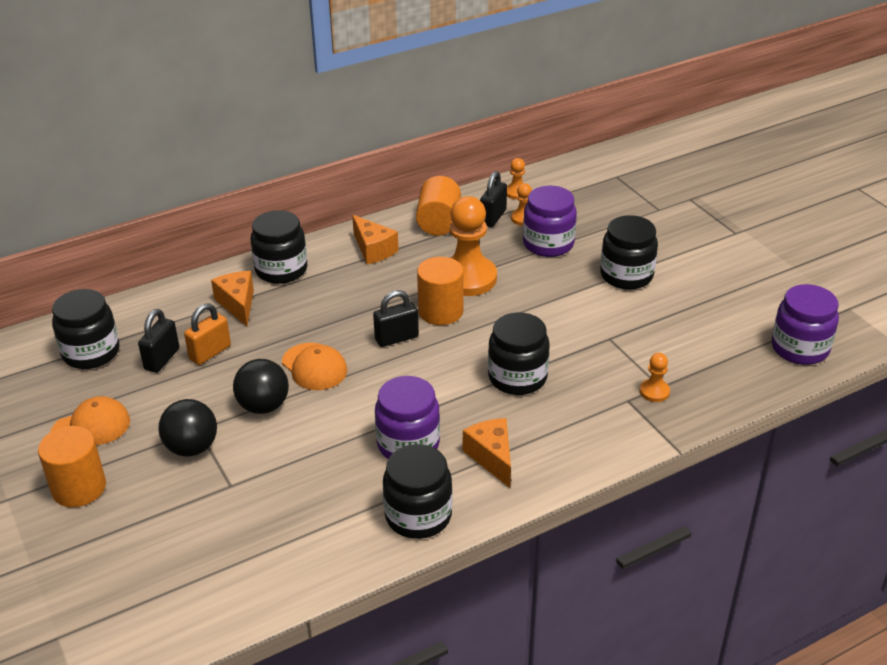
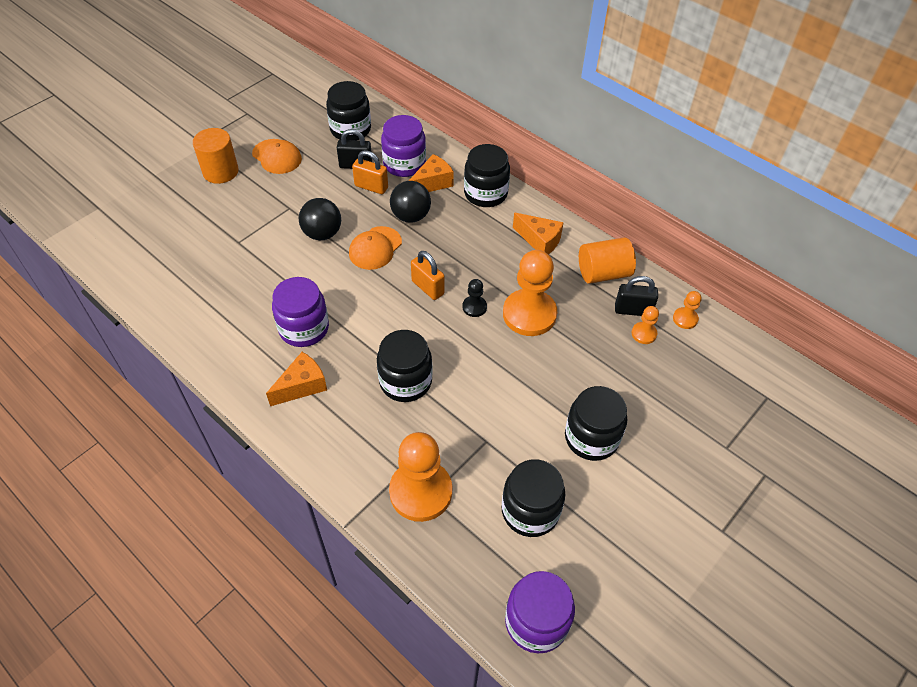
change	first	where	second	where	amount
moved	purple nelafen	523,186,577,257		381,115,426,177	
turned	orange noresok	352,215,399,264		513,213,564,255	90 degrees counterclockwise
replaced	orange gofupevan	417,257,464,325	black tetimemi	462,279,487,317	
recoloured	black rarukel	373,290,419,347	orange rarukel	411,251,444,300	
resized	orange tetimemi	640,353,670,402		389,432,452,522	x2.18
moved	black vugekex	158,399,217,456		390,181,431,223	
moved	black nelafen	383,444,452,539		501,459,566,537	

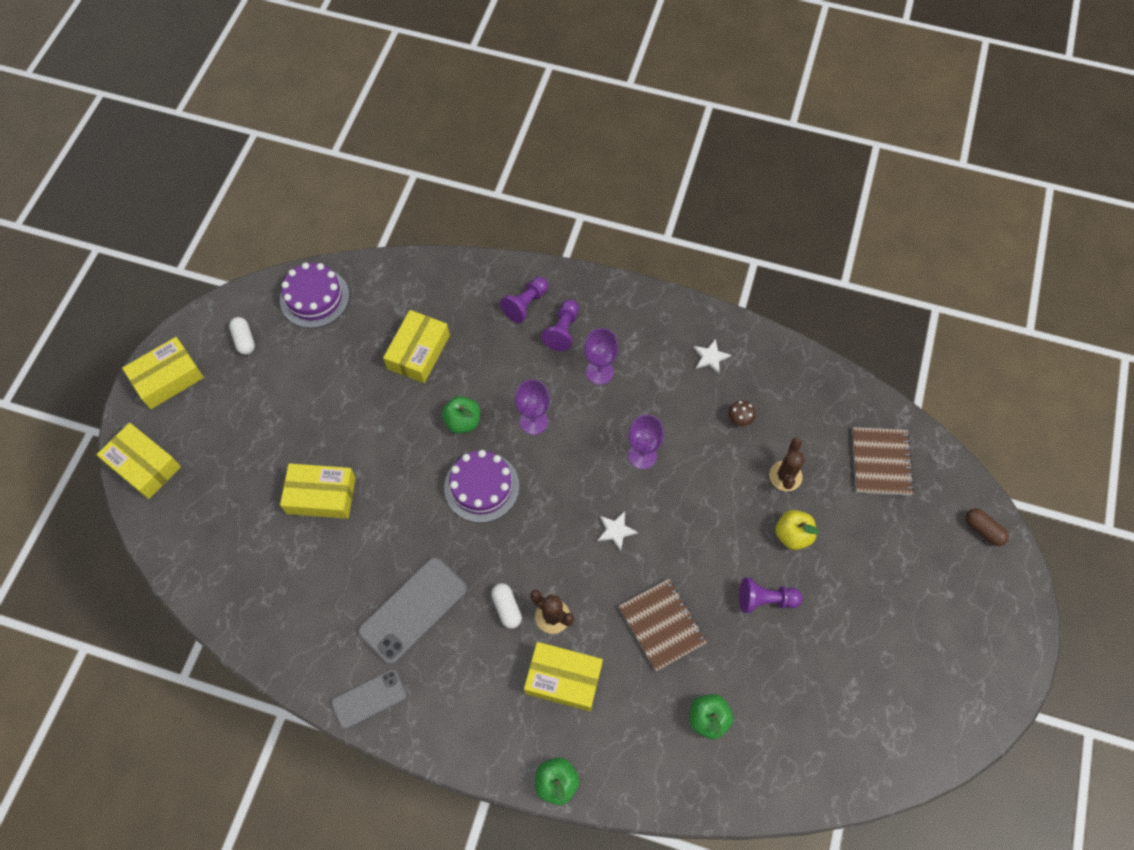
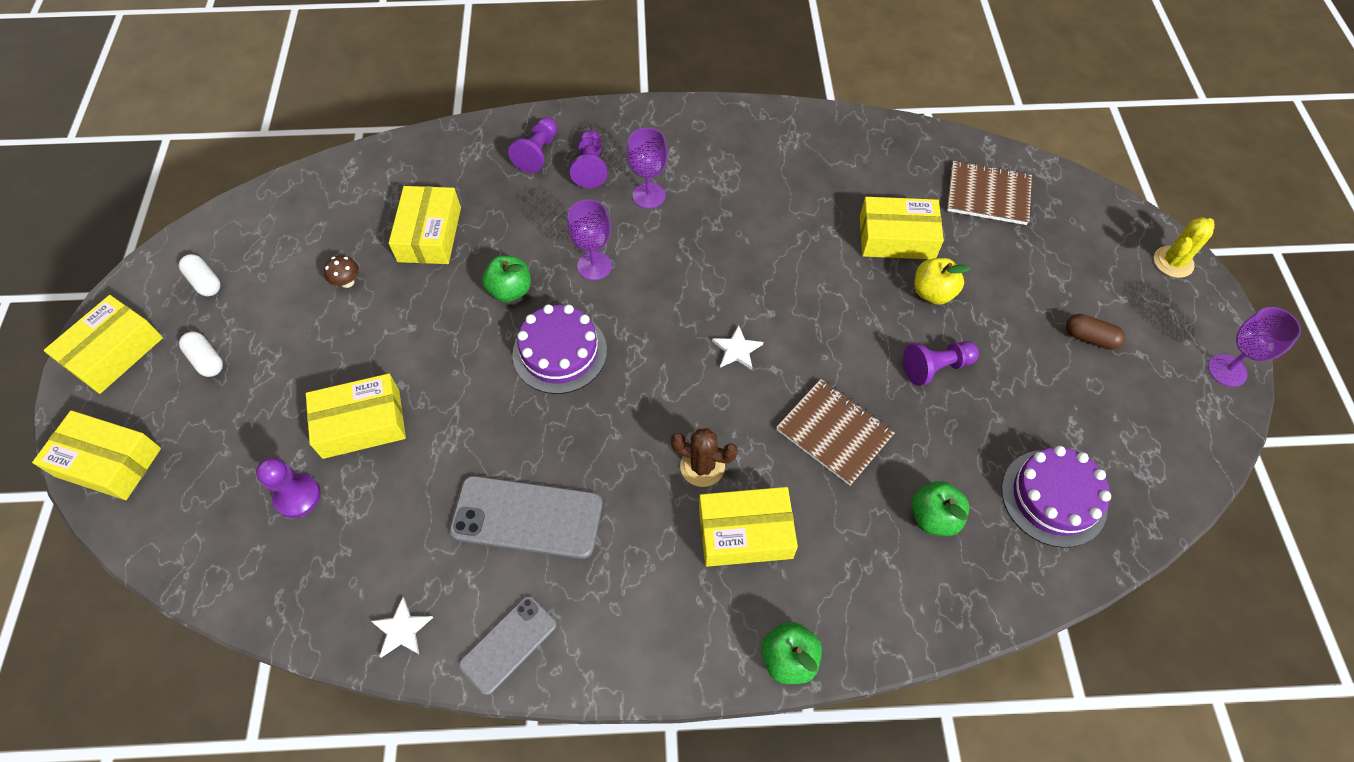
change	first	where	second	where	amount
moved	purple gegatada	280,262,349,328		1002,446,1111,548	
moved	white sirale	693,339,731,374		371,597,433,658	
moved	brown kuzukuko	728,400,756,426		324,255,359,288	
moved	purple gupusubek	628,415,664,469		1208,307,1301,387	
turned	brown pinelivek	852,427,914,495		947,161,1032,225	60 degrees counterclockwise
replaced	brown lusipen	769,438,805,491	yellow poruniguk	860,197,944,259	
moved	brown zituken	965,509,1009,546		1066,314,1125,350	
turned	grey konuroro	358,557,467,665		449,475,603,559	75 degrees clockwise
moved	white zituken	491,583,522,629		179,332,223,377	
added			yellow lusipen	1154,217,1215,278	
added			purple tetimemi	256,457,321,518	

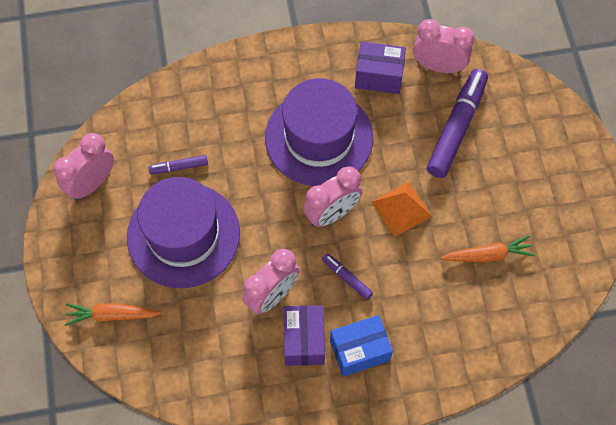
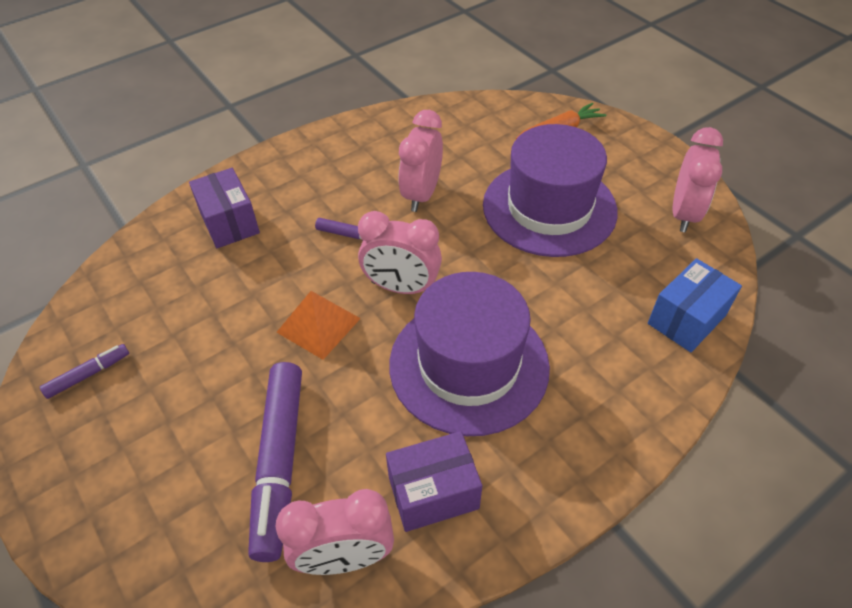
change	first	where	second	where	amount
moved	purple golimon	148,155,208,174		40,344,129,399	
turned	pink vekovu	303,167,362,227		358,211,442,294	105 degrees counterclockwise
removed	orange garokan	440,235,535,262			
moved	purple poruniguk	284,305,325,366		189,168,260,248	
moved	blue poruniguk	330,315,393,377		648,258,742,352	

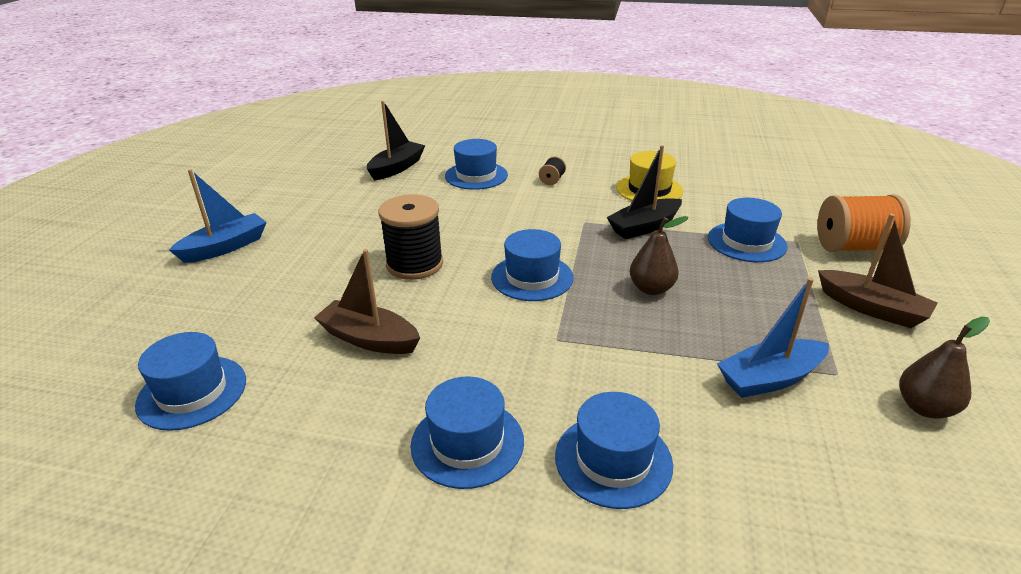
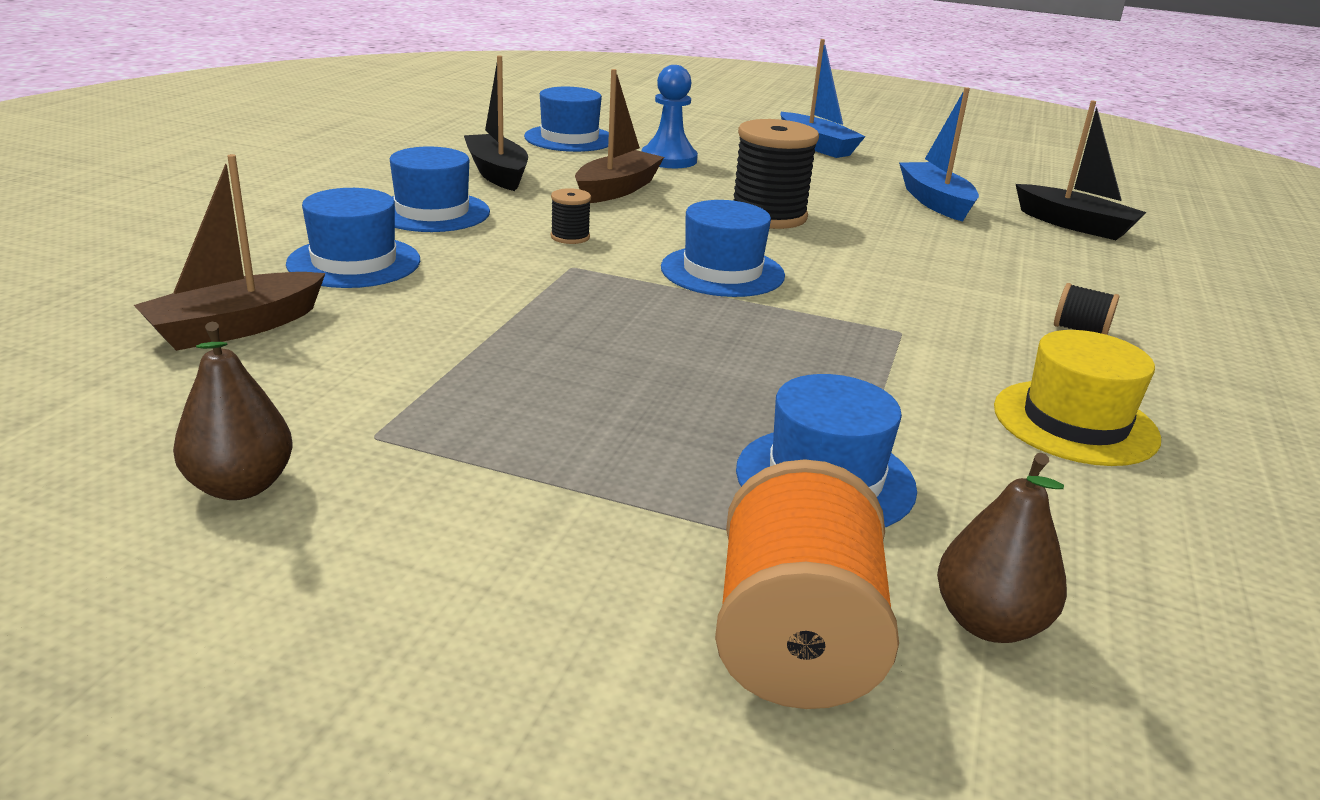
change	first	where	second	where	amount
removed	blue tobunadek	445,139,508,190			
moved	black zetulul	607,145,682,239		464,55,528,191	
moved	brown zetulul	818,214,937,328		134,154,325,351	
moved	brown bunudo	630,216,689,295		937,453,1067,643	
moved	blue zetulul	717,277,829,398		899,87,979,222	
added			blue tetimemi	642,65,698,168	
added			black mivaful	551,188,591,244	

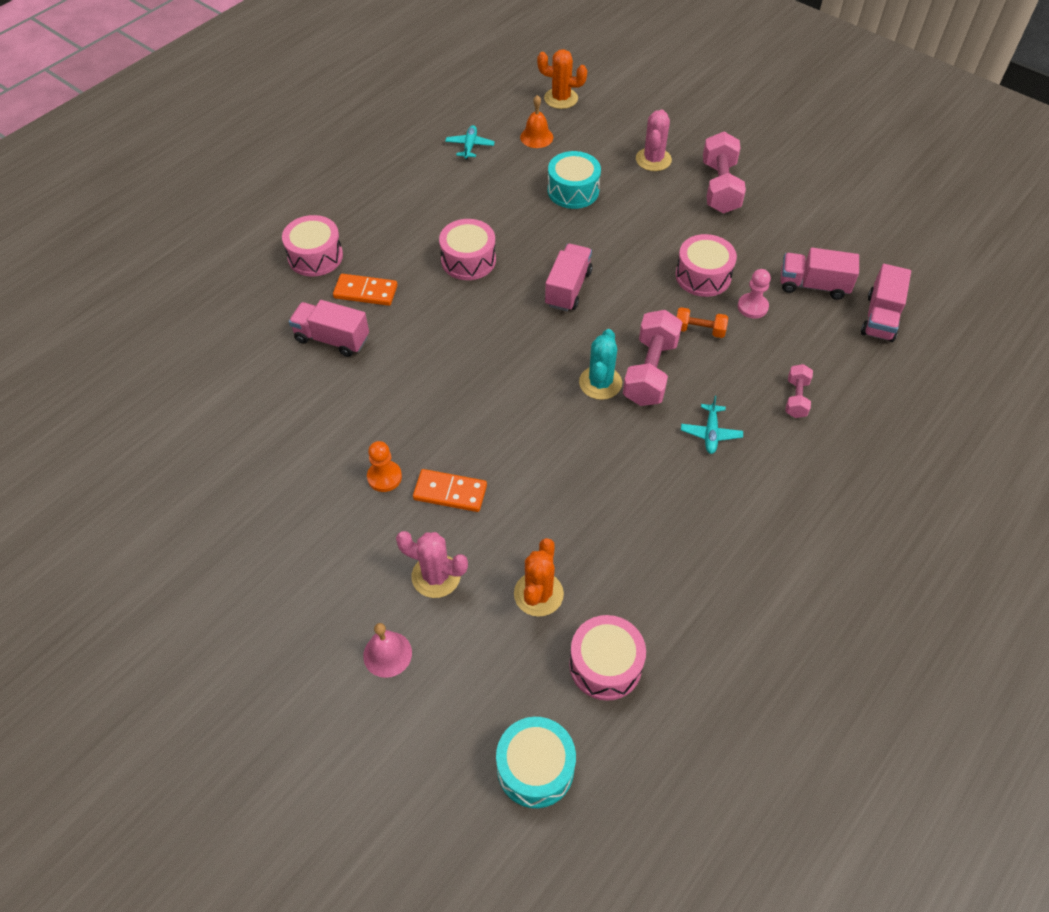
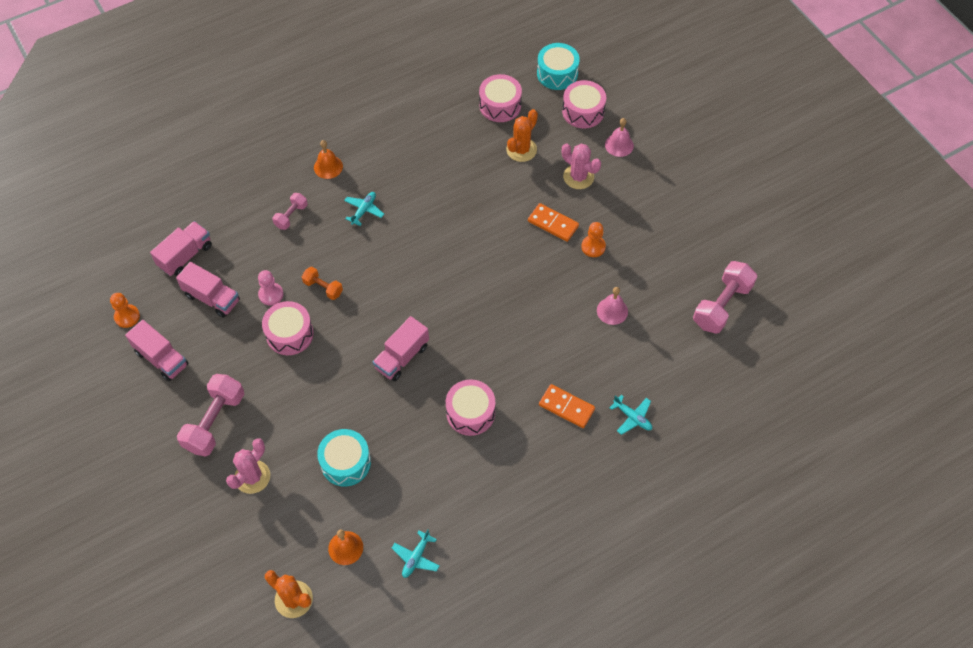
change	first	where	second	where	amount
moved	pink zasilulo	282,215,343,276		562,80,606,128	
moved	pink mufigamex	289,300,369,357		125,320,189,381	
moved	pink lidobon	623,310,683,406		693,261,757,334	
removed	turquoise lusipen	579,329,622,400			
added			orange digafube	314,140,343,179	
added			pink digafube	597,287,628,325	
added			orange tetimemi	110,293,140,328	
added			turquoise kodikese	610,395,652,435	

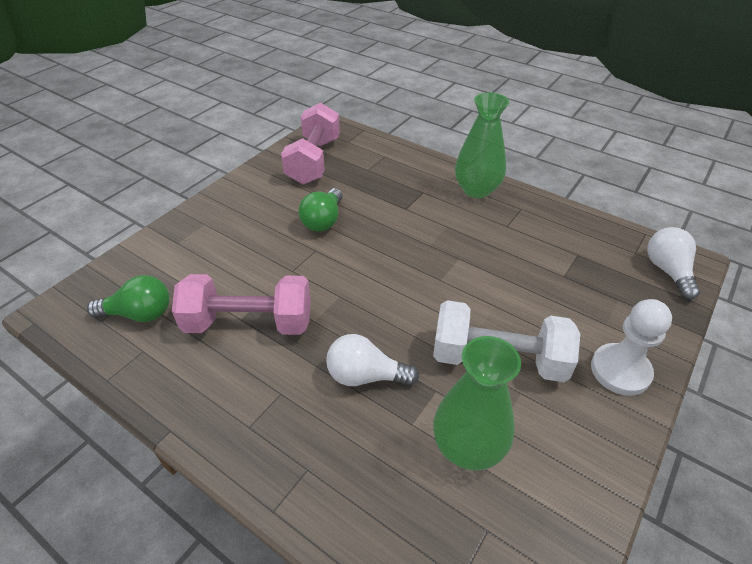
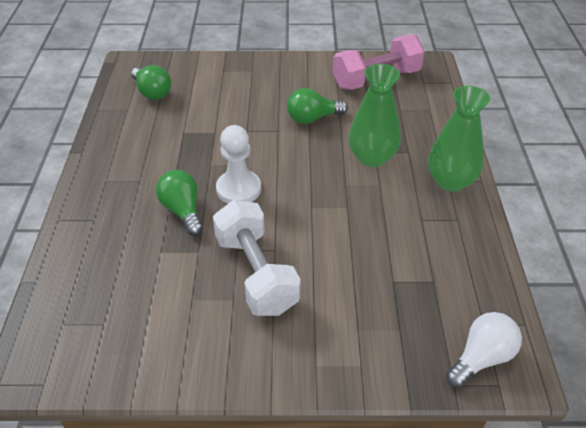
change	first	where	second	where	amount
removed	pink lidobon	172,274,311,335			
moved	white tetimemi	591,299,672,396		216,125,261,204	
recoloured	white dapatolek	326,334,419,386	green dapatolek	156,170,203,236	
moved	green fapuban	433,336,521,470		348,64,401,167	

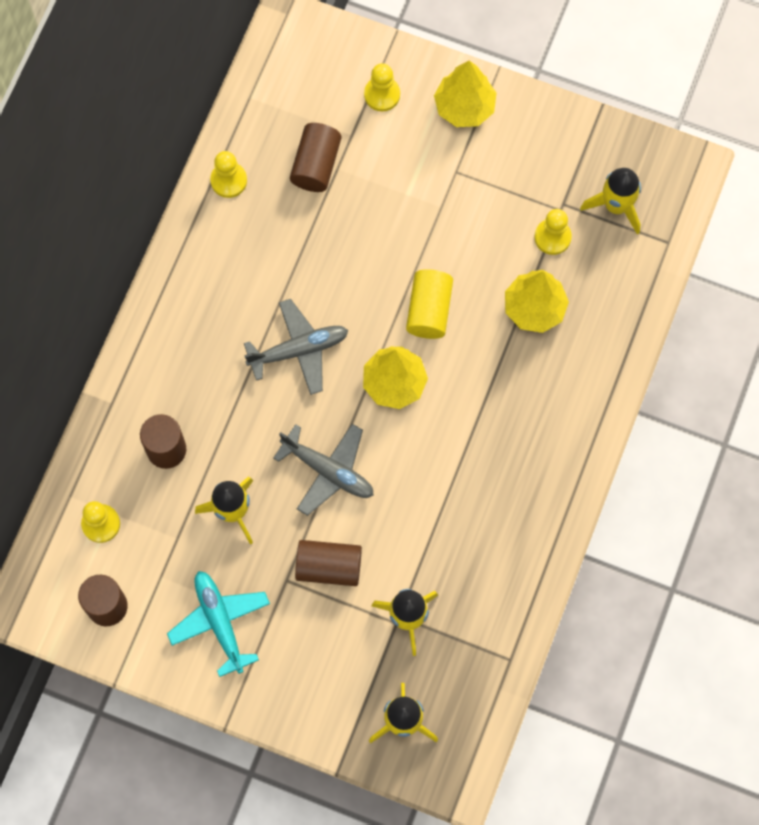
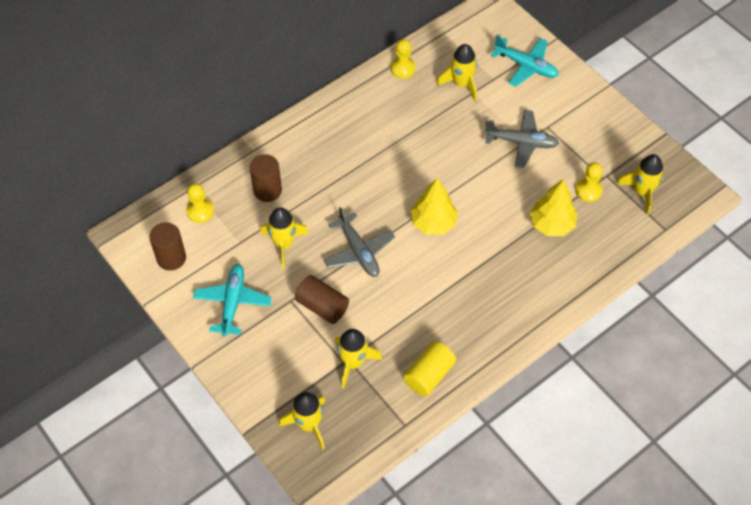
change	first	where	second	where	amount
removed	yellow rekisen	434,61,496,127			
replaced	yellow tetimemi	364,63,400,111	turquoise kodikese	491,35,559,87	
replaced	brown gofupevan	290,123,341,192	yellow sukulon	437,44,477,101	
moved	yellow gofupevan	406,269,453,339		403,341,456,397	
moved	grey kodikese	244,299,348,395		484,110,559,168	

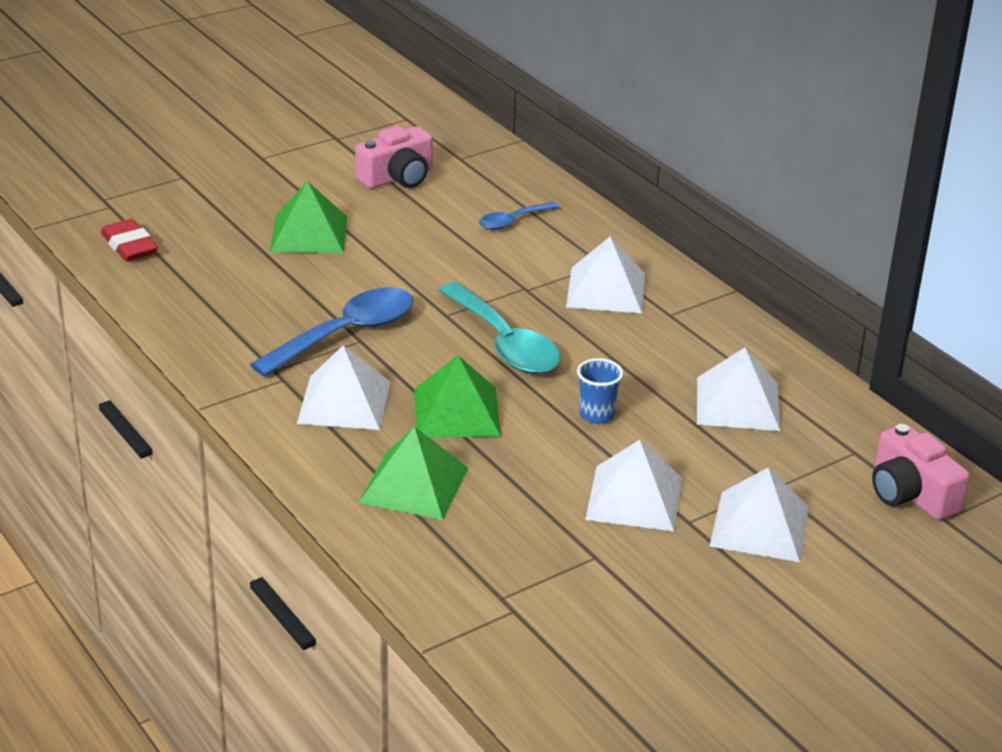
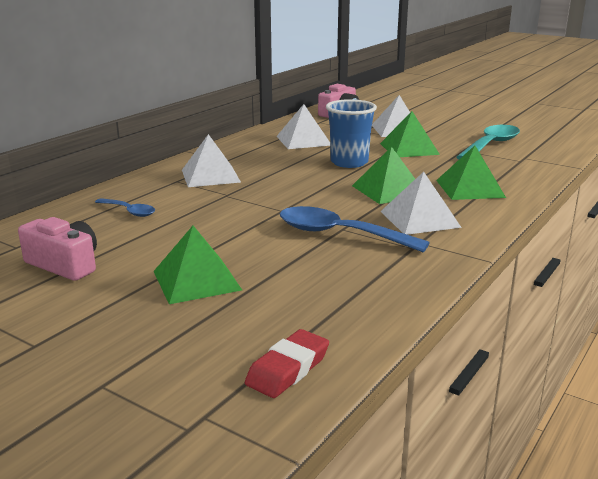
change	first	where	second	where	amount
moved	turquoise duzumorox	439,282,560,374		456,125,520,159	
resized	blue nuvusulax	577,358,623,424		326,99,377,168	x1.81
recoloured	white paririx	585,440,682,531	green paririx	380,111,440,157	

